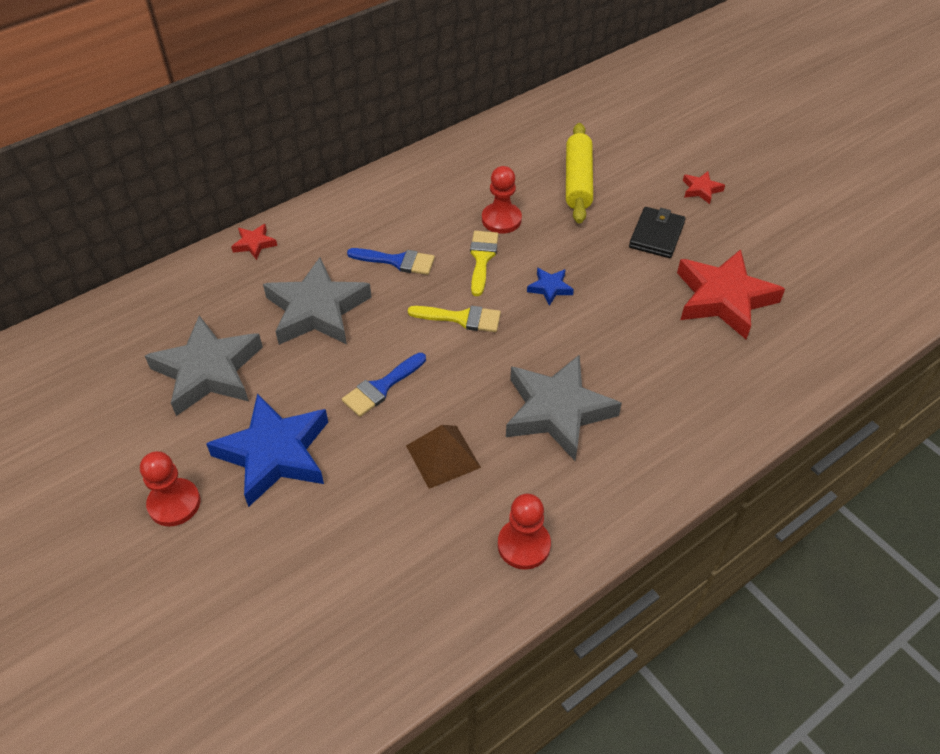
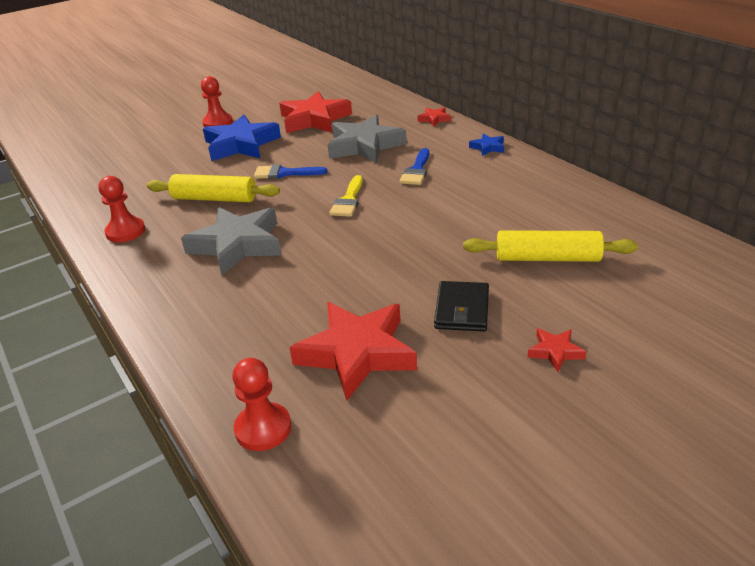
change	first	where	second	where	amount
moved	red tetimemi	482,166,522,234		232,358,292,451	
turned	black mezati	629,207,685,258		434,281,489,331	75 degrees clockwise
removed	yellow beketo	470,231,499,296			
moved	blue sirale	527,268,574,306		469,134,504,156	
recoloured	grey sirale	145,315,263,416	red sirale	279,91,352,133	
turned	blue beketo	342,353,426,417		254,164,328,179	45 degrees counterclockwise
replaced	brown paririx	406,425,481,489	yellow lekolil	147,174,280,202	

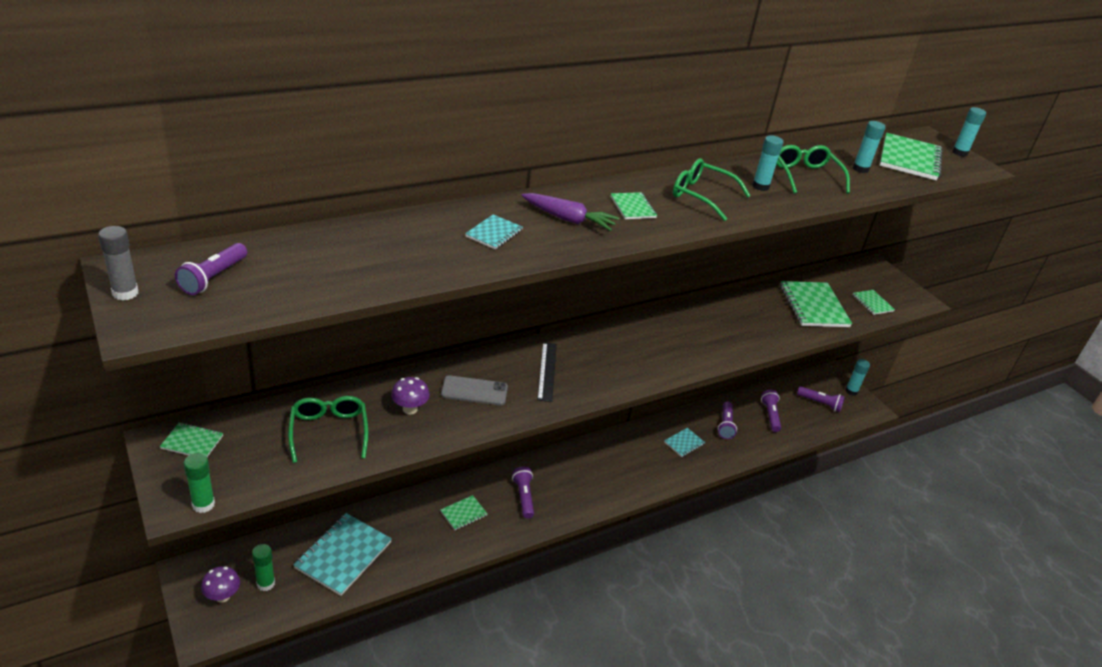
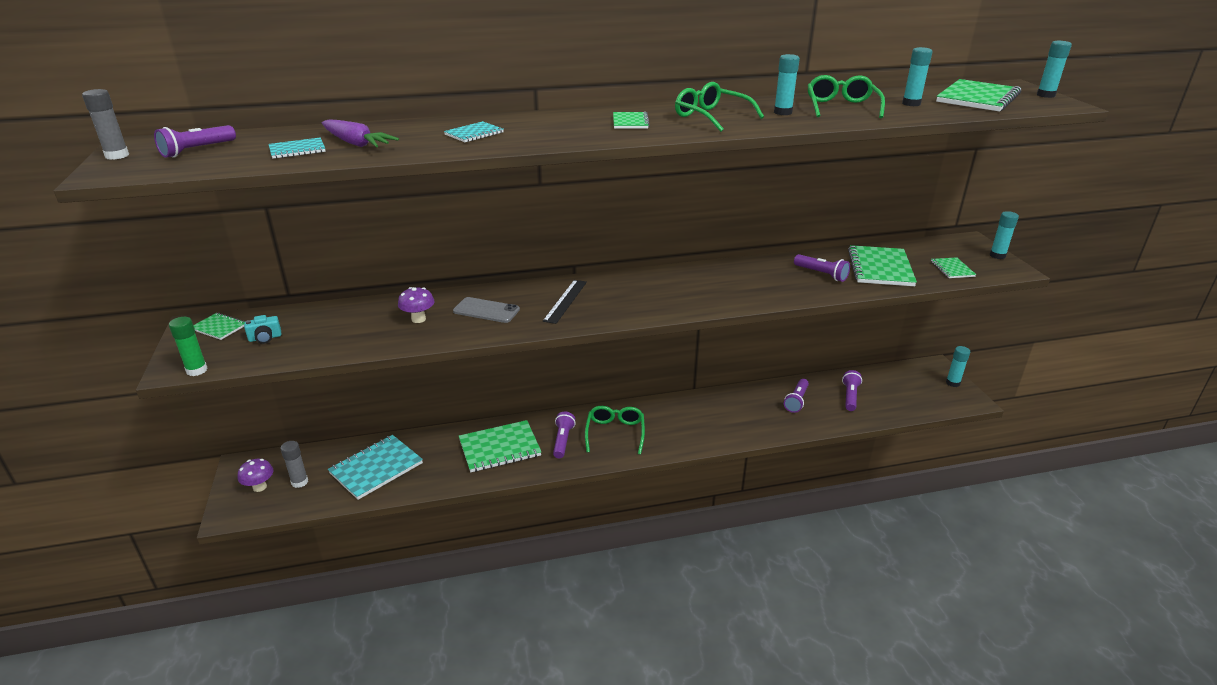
change	first	where	second	where	amount
moved	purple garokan	521,193,619,231		322,119,399,147	
moved	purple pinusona	797,386,845,412		794,254,850,282	
moved	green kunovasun	288,396,368,463		585,406,645,455	
moved	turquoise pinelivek	664,428,705,457		269,137,326,159	
resized	green pinelivek	440,495,487,530		459,420,542,472	x1.95
recoloured	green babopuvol	252,544,275,591	grey babopuvol	280,441,308,488	
added			turquoise babopuvol	989,211,1019,259	
added			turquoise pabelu	244,315,281,344	

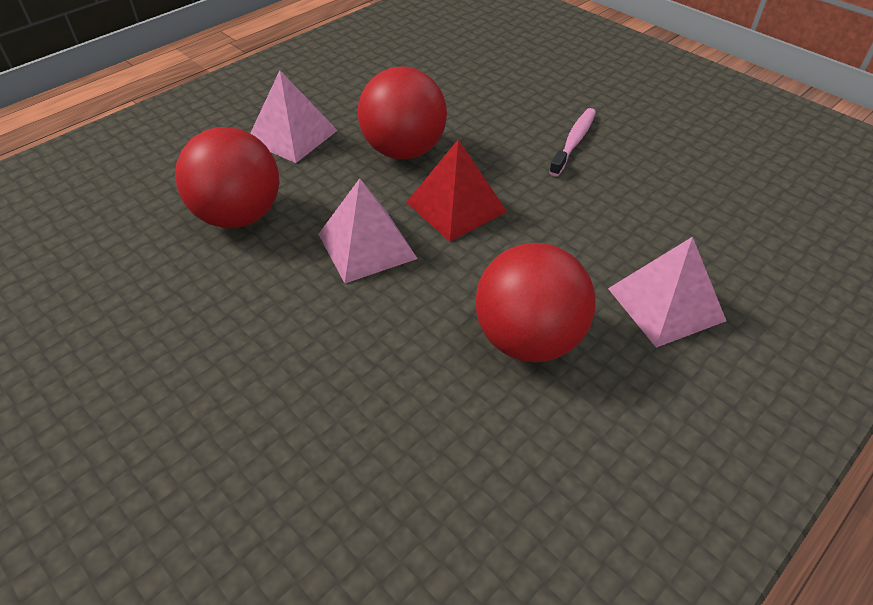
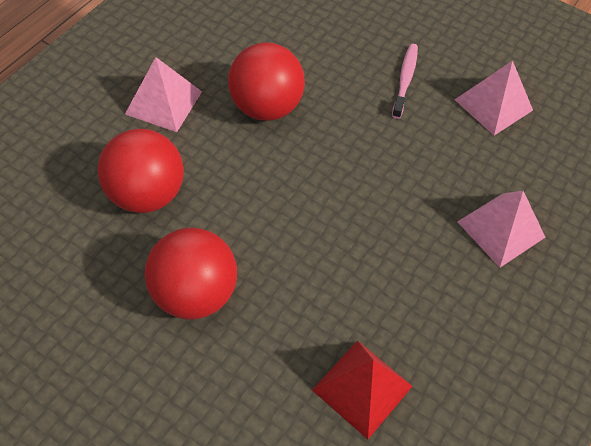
change	first	where	second	where	amount
moved	red paririx	406,139,507,242		312,340,413,439	
moved	pink paririx	318,178,418,283		455,61,533,135	
moved	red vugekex	475,243,596,362		145,228,237,320	

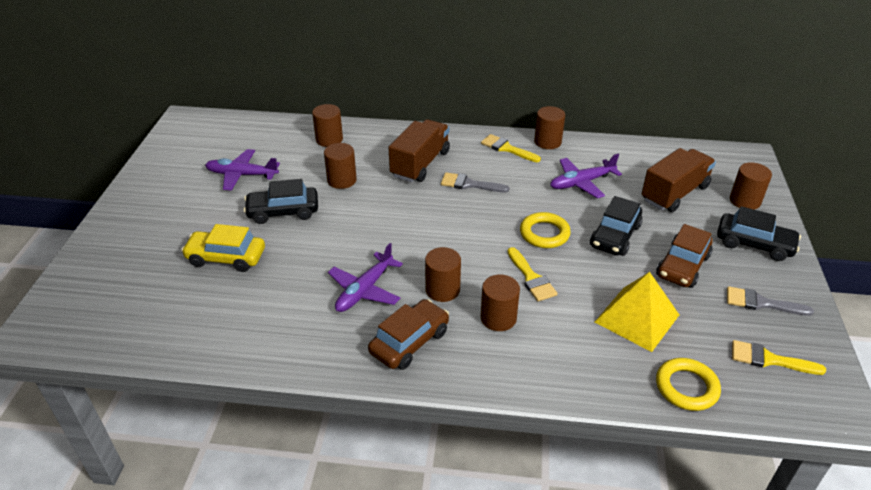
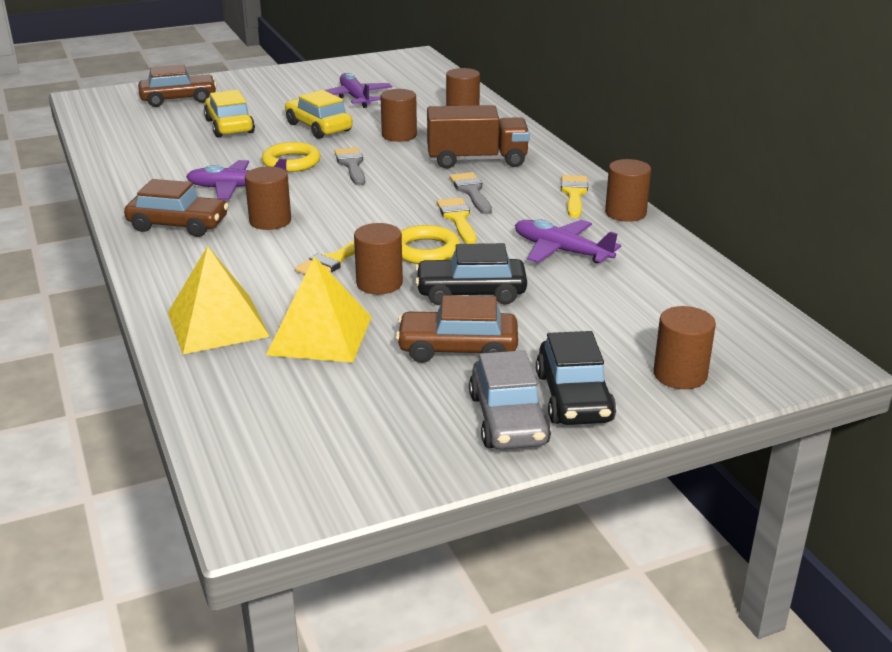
change	first	where	second	where	amount
removed	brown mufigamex	642,148,716,212			
recoloured	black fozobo	244,179,318,224	yellow fozobo	285,90,353,139	
moved	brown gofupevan	481,274,520,331		354,223,403,294	
moved	grey beketo	727,286,814,316		334,147,365,185	
moved	yellow beketo	732,340,826,375		437,198,476,244	
moved	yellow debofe	656,358,721,411		262,142,320,172	
added			brown fozobo	138,64,217,107	
added			yellow paririx	168,246,270,354	
added			grey fozobo	469,350,551,449	

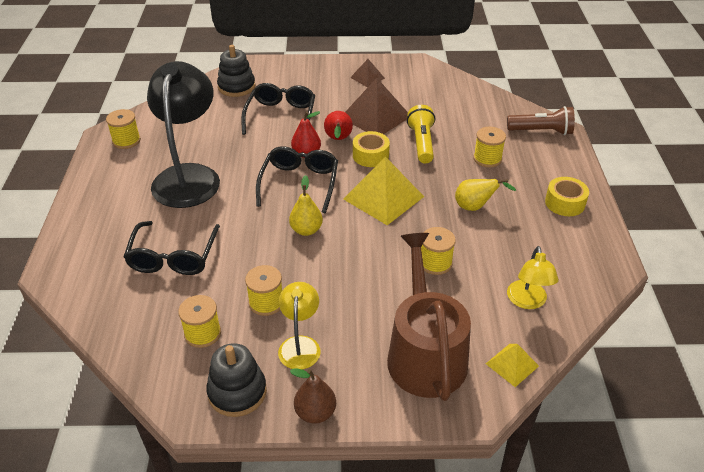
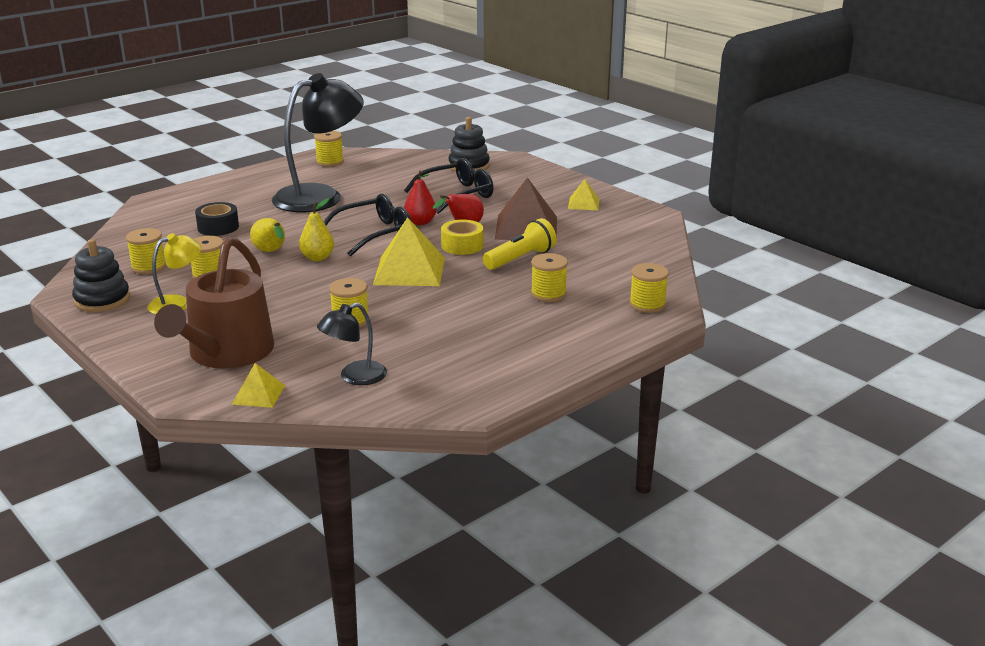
change	first	where	second	where	amount
recoloured	brown paririx	350,59,385,87	yellow paririx	568,179,600,210	
replaced	brown pinusona	507,106,575,135	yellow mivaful	629,263,669,313	
removed	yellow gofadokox	545,177,589,216			
moved	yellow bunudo	455,179,516,211		250,218,285,252	
replaced	black kunovasun	123,221,220,275	black gofadokox	195,202,239,236	
turned	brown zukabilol	387,233,471,401		154,237,274,368	150 degrees clockwise
recoloured	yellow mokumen	507,246,559,309	black mokumen	317,303,387,385	
removed	brown bunudo	290,368,336,424			

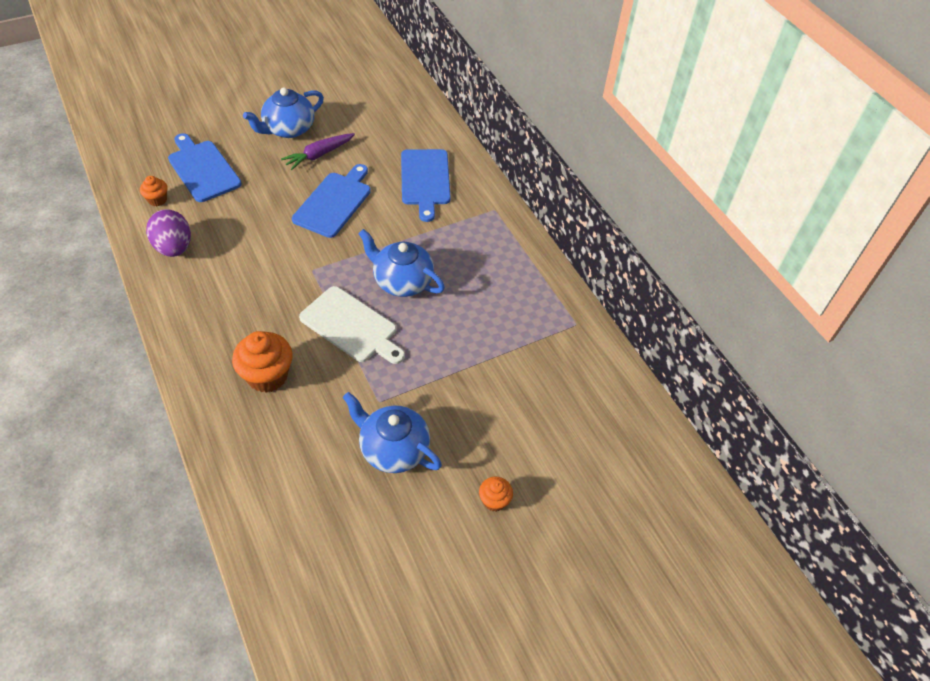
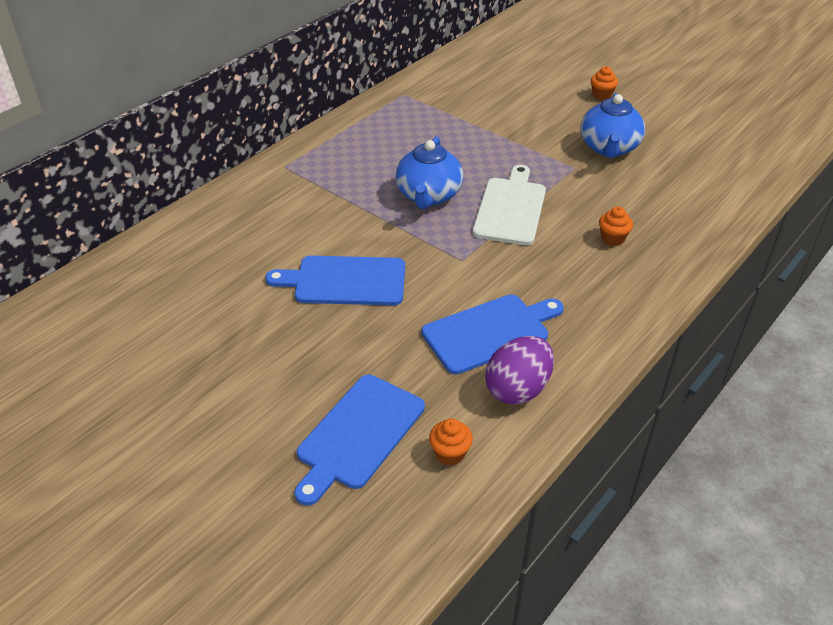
change	first	where	second	where	amount
removed	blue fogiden	243,87,324,138			
removed	purple garokan	281,133,355,171			
moved	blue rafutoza	401,149,451,222		422,294,564,374	
resized	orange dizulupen	232,331,293,393		599,206,633,246	x0.54

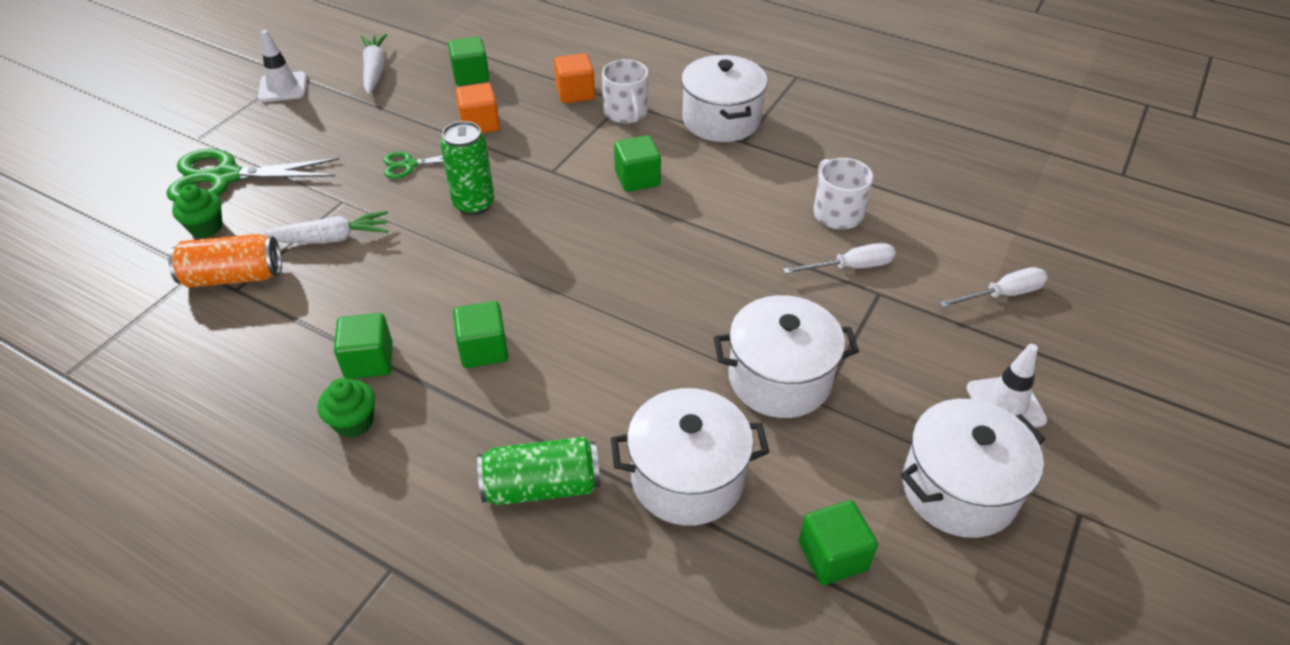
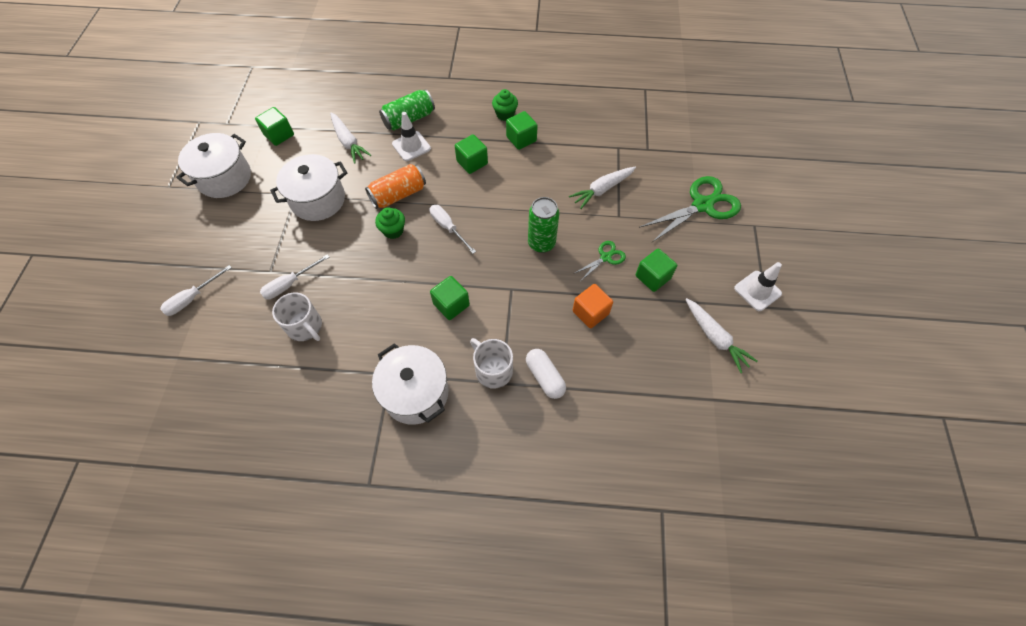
change	first	where	second	where	amount
moved	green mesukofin	448,36,489,86		636,249,677,292	
replaced	orange mesukofin	554,53,595,103	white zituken	526,349,566,399	
moved	green dizulupen	172,184,223,238		375,207,405,239	
moved	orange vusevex	168,234,281,288		365,164,426,209	
moved	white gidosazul	967,344,1047,428		392,112,431,161	
replaced	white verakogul	611,388,769,526	white garokan	330,113,371,164	
added			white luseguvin	430,205,476,254	

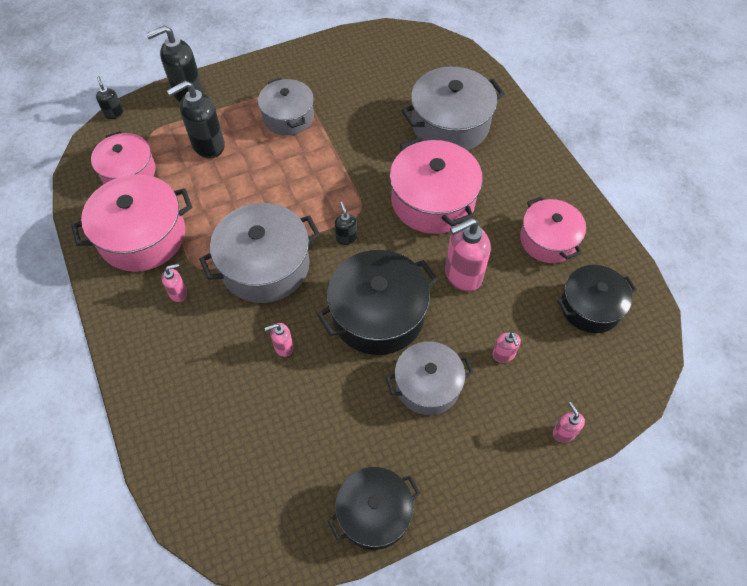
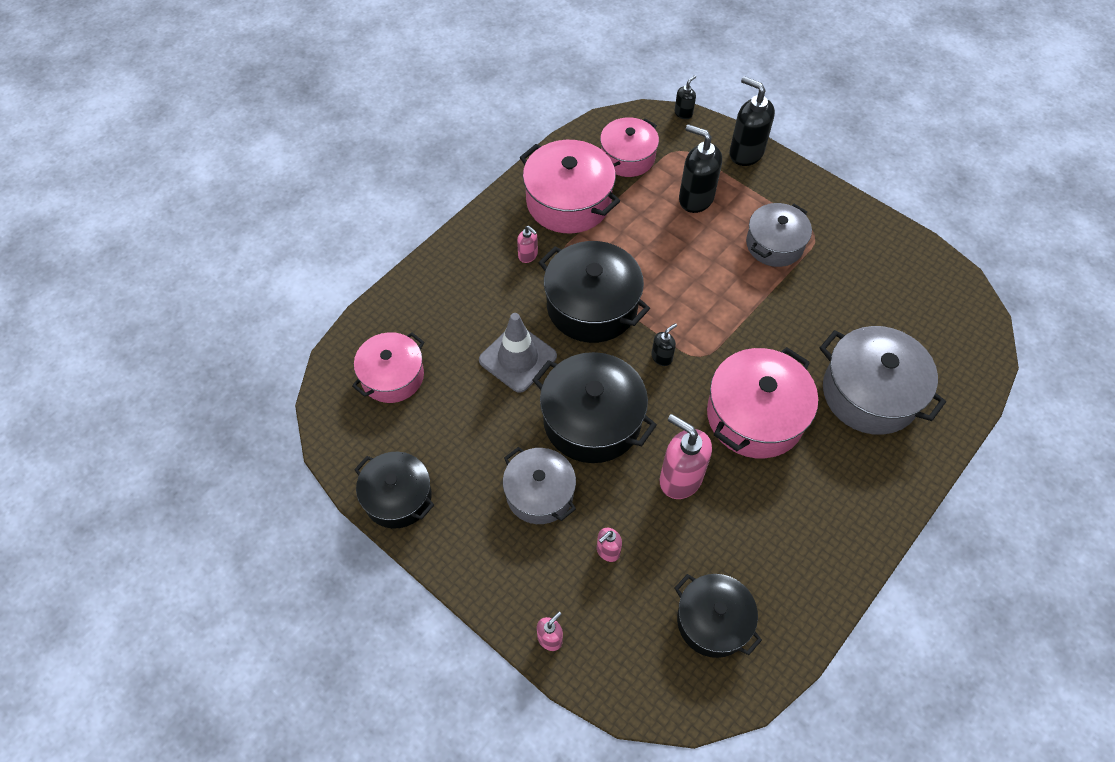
change	first	where	second	where	amount
moved	pink verakogul	520,197,586,263		352,332,424,403	
recoloured	grey verakogul	199,203,320,303	black verakogul	538,241,650,343	
replaced	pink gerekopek	265,323,293,357	grey gidosazul	479,313,557,393	

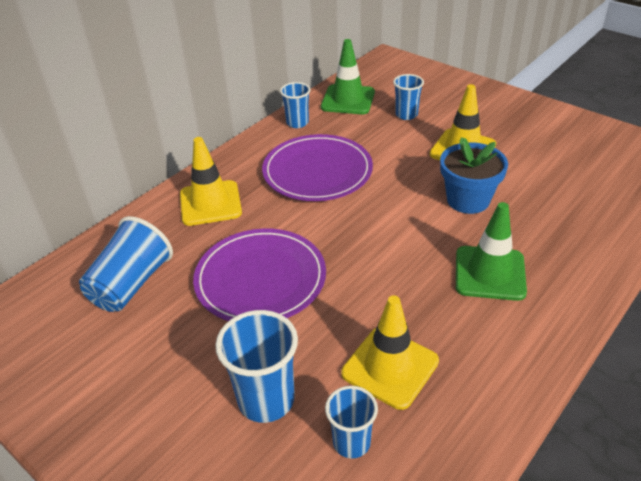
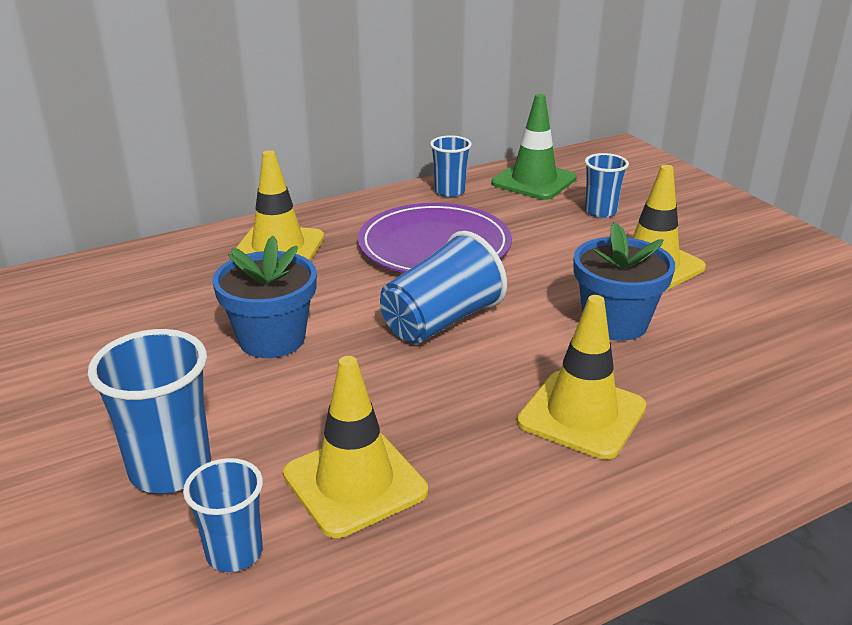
change	first	where	second	where	amount
recoloured	green gidosazul	456,202,527,301	yellow gidosazul	517,295,646,460	
moved	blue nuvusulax	79,216,173,312		380,231,507,344	
replaced	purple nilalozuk	193,228,326,321	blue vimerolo	213,236,317,358	

